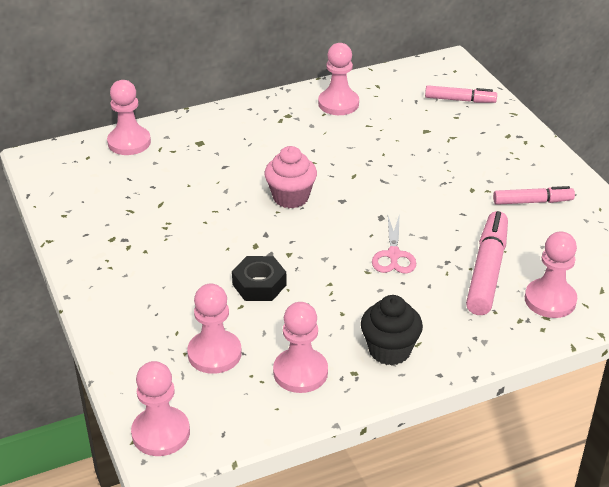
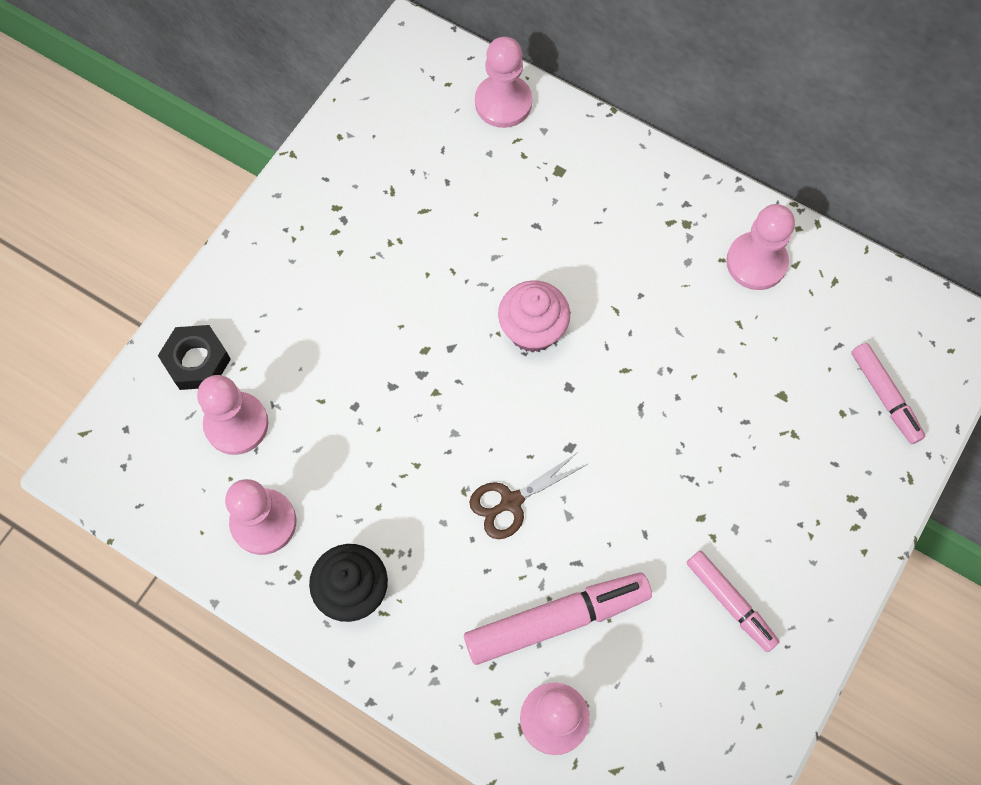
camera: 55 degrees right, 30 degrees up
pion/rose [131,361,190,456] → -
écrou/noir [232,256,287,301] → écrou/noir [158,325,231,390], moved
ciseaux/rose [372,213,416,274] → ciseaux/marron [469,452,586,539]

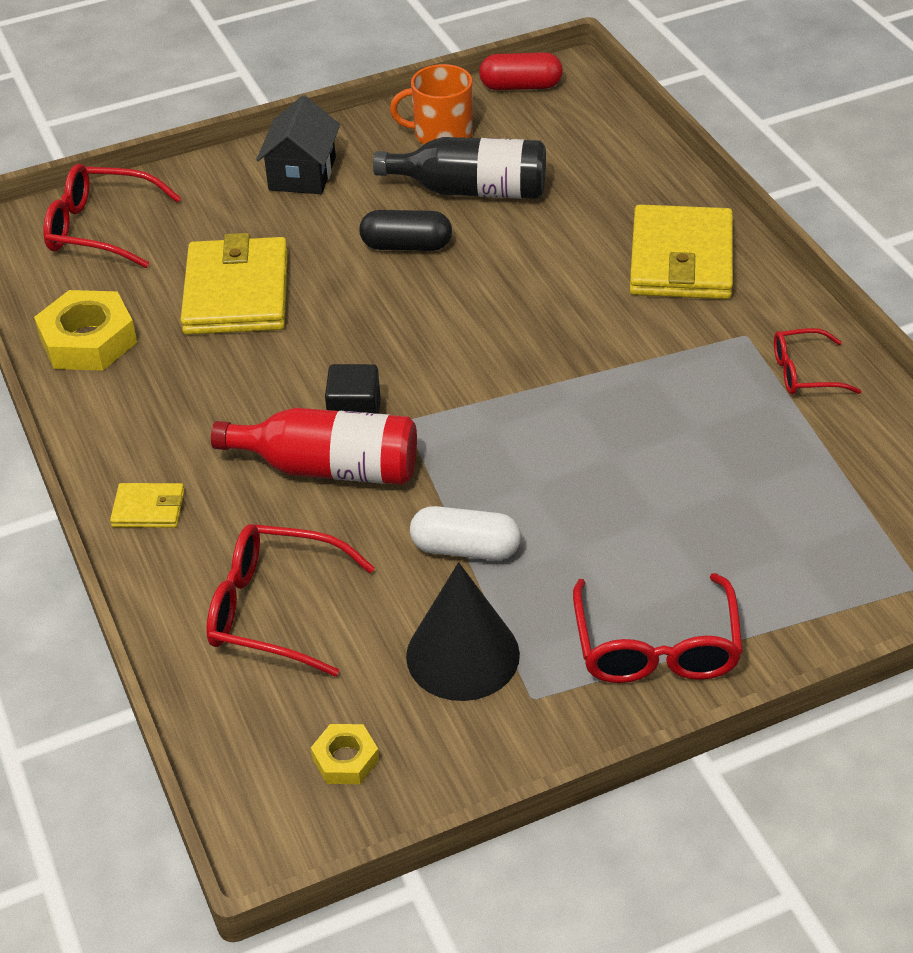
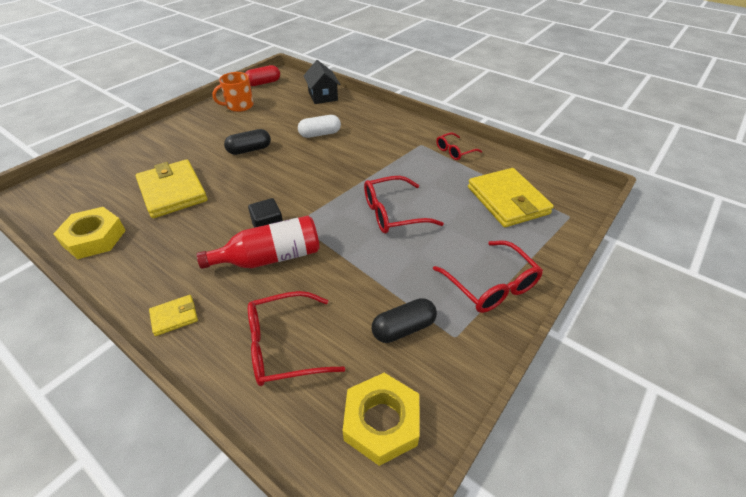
camera: 30 degrees left, 0 degrees up
lunettes/rouge [43,164,181,268] → lunettes/rouge [364,176,444,233], moved
maison/noir [256,95,340,194] → maison/noir [304,60,341,104], moved
écrou/jaune [311,724,379,784] → écrou/jaune [343,373,420,466], x1.88
bouteille/noir [373,137,546,199] → -
cône/noir [406,562,520,701] → gélule/noir [372,298,437,343]
gélule/blanc [410,506,521,560] → gélule/blanc [298,115,341,138], moved
portefeuille/jaune [630,204,733,299] → portefeuille/jaune [468,168,554,227], moved

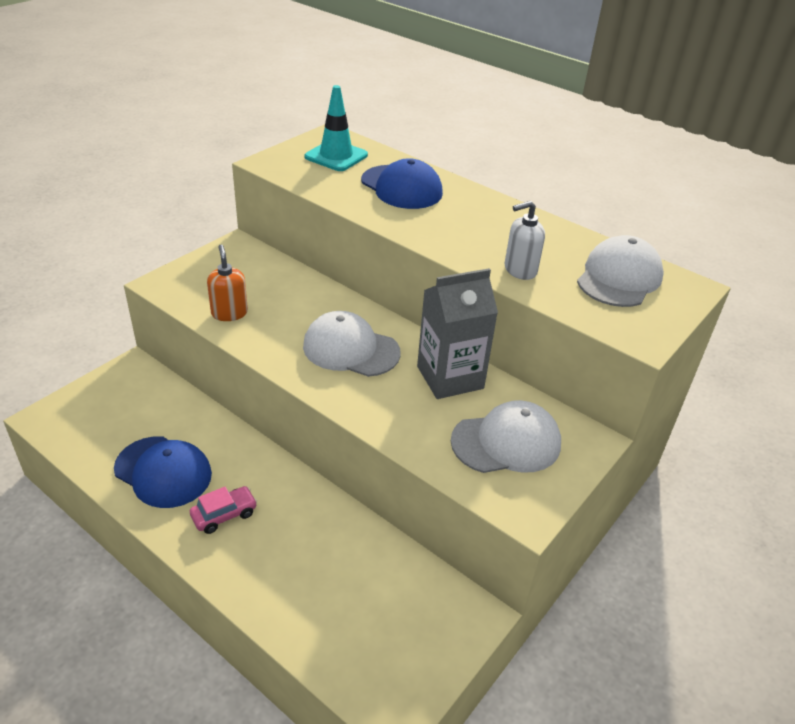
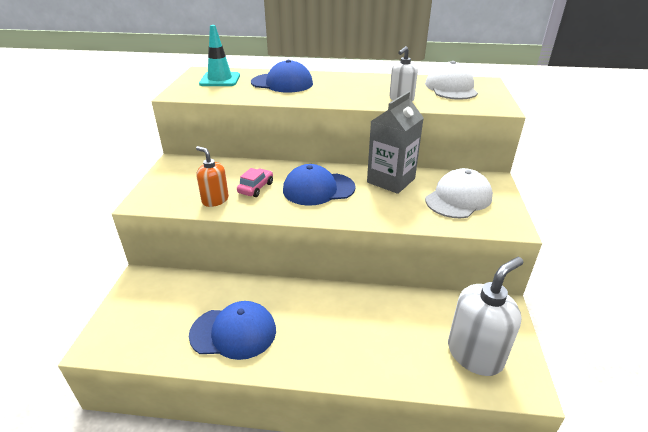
camera: 30 degrees left, 5 degrees down
voiture/rose [190,486,257,534] → voiture/rose [237,168,273,197], moved
casquette/blanc [303,311,401,377] → casquette/bleu [283,164,356,206]
- → distributeur de savon/blanc [448,257,523,376]

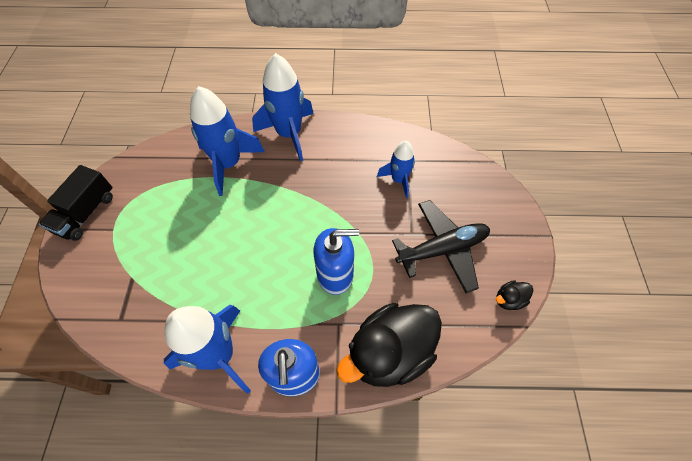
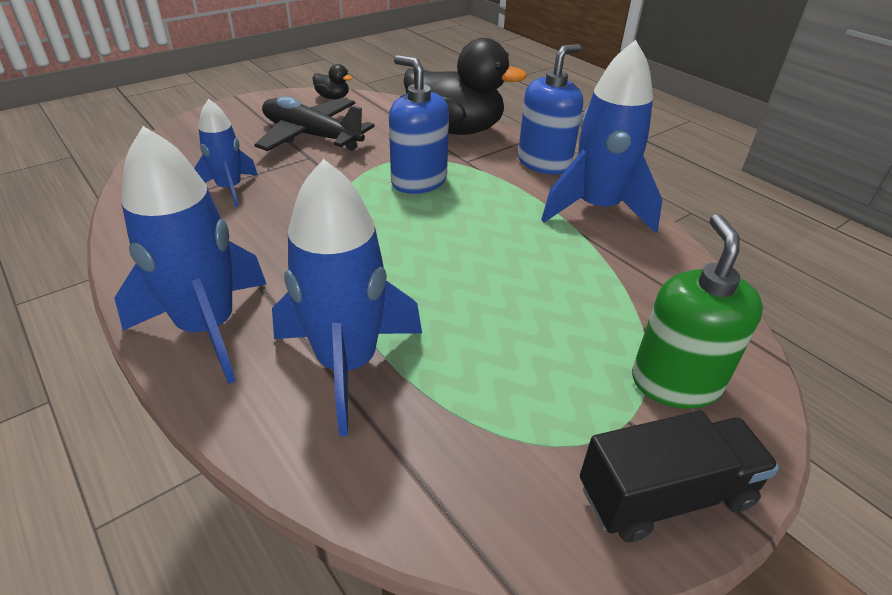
camera: 130 degrees left, 20 degrees down
- → distributeur de savon/vert [632,214,763,409]

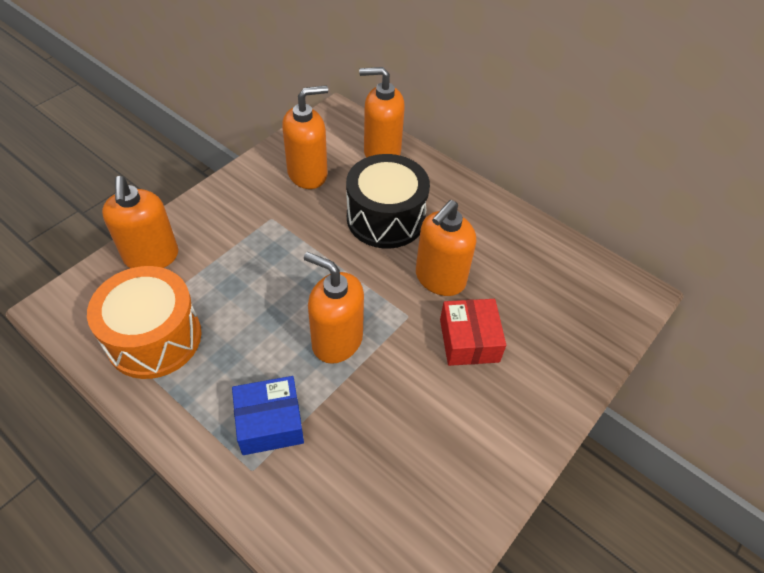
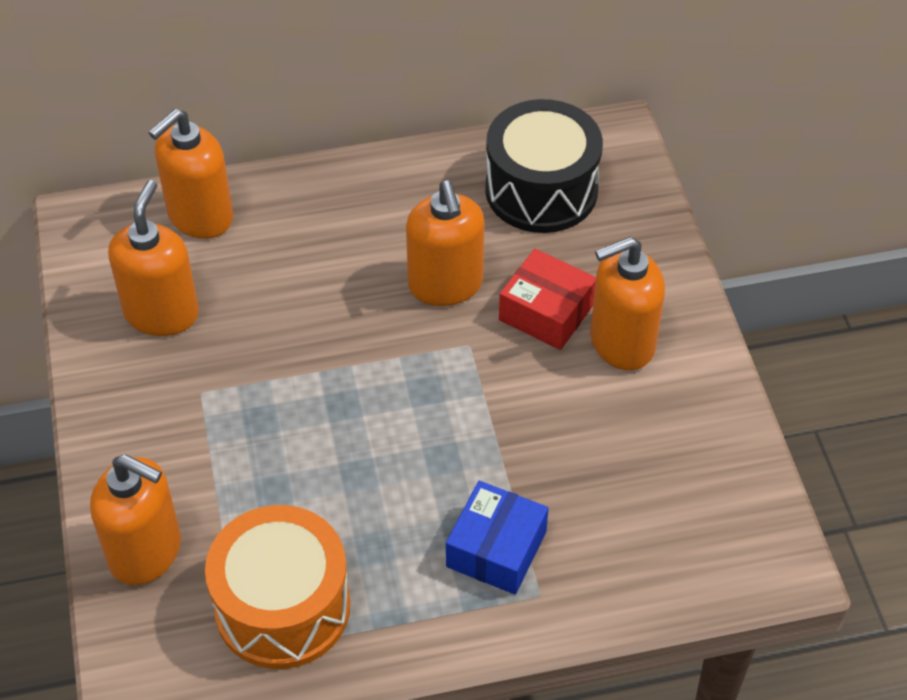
camera: 50 degrees left, 0 degrees up
distributeur de savon/orange [304,252,364,364] → distributeur de savon/orange [590,237,665,370], moved
tambour/noir [346,154,430,249] → tambour/noir [485,99,603,233], moved

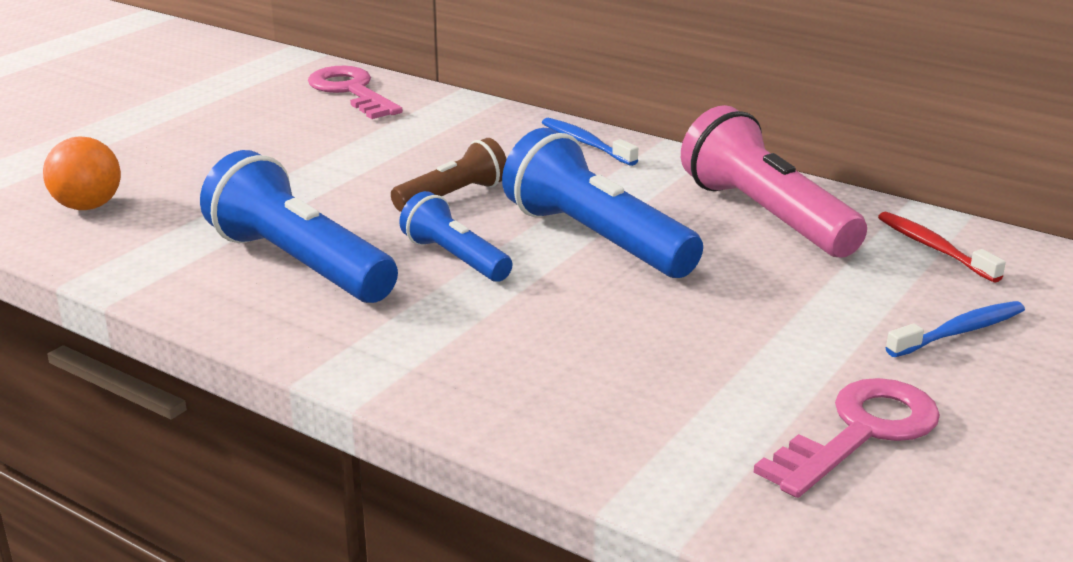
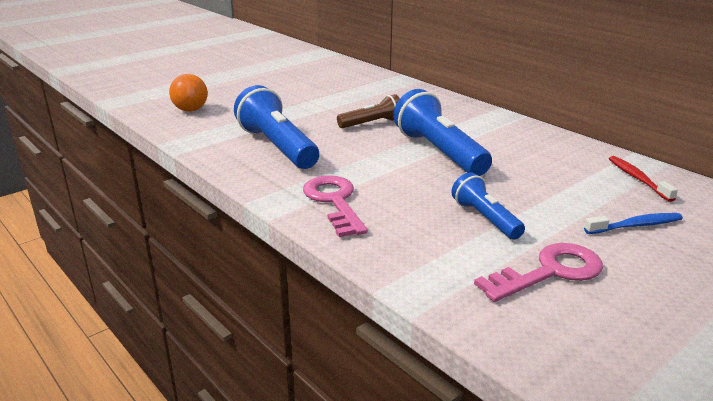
camera: 15 degrees right, 0 degrees up
clé/rose [308,66,403,119] → clé/rose [303,175,368,237], moved
lampe de poche/bleu [399,191,512,282] → lampe de poche/bleu [451,172,525,239], moved
brosse à dents/bleu [542,118,638,166] → -
lampe de poche/rose [681,105,867,258] → -

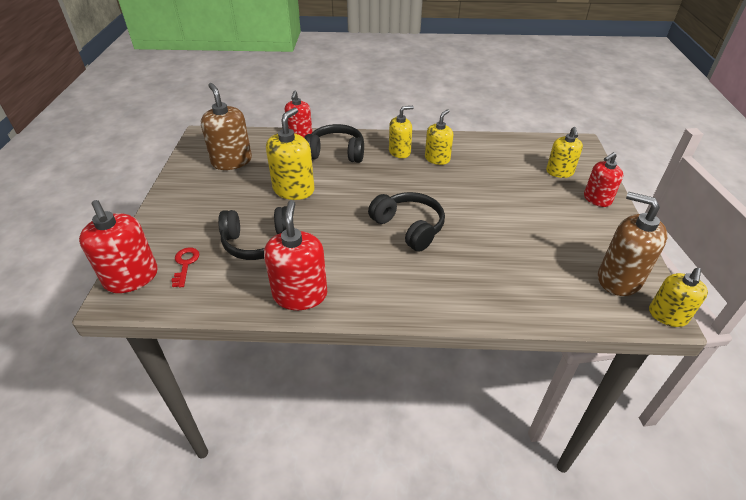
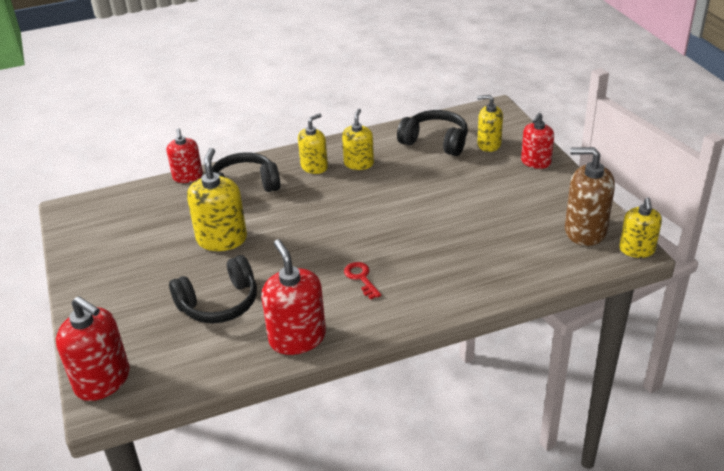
camera: 20 degrees left, 5 degrees down
clé/rouge [171,247,200,287] → clé/rouge [344,262,381,299], moved
distributeur de savon/marron [201,83,252,170] → -
casque audio/noir [368,192,445,252] → casque audio/noir [397,110,468,156], moved
distributeur de savon/jaune [546,127,583,178] → distributeur de savon/jaune [477,95,503,152], 120 degrees clockwise

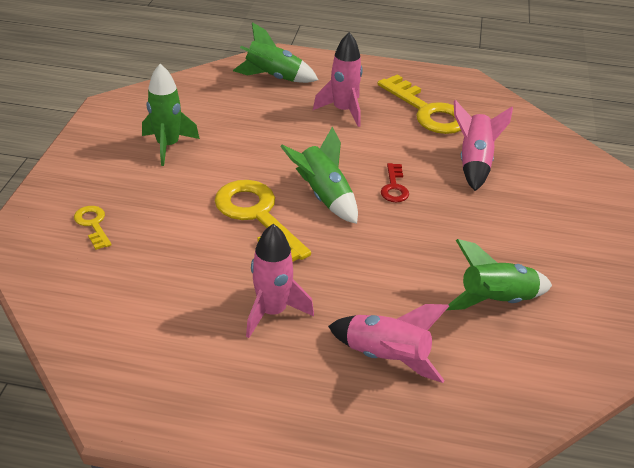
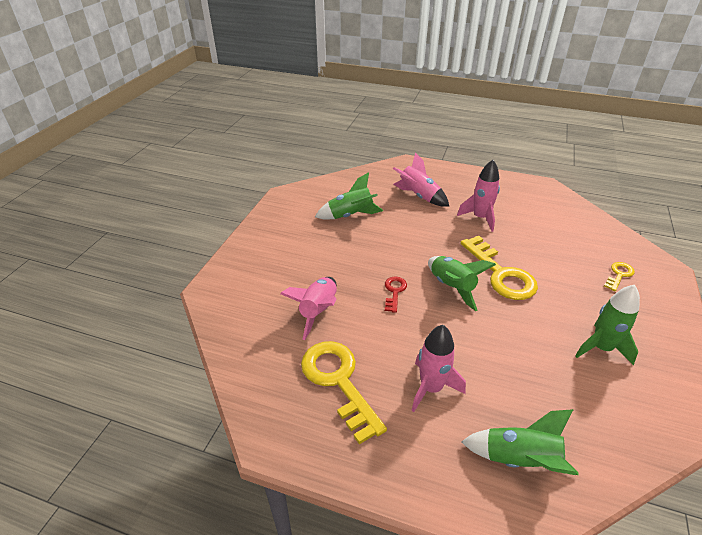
camera: 170 degrees left, 0 degrees up
clé/jaune [74,206,112,250] → clé/jaune [604,262,635,291], 120 degrees counterclockwise

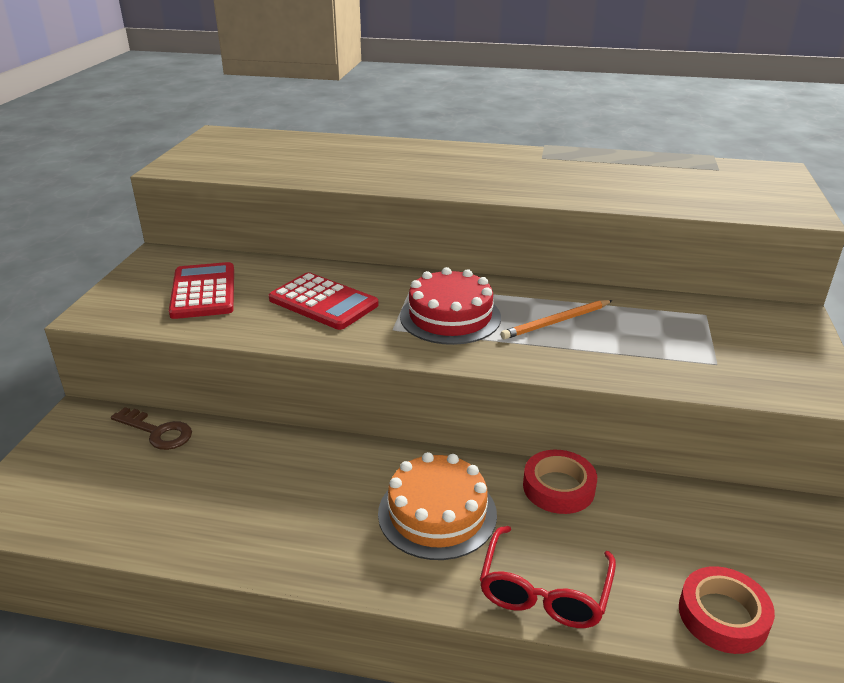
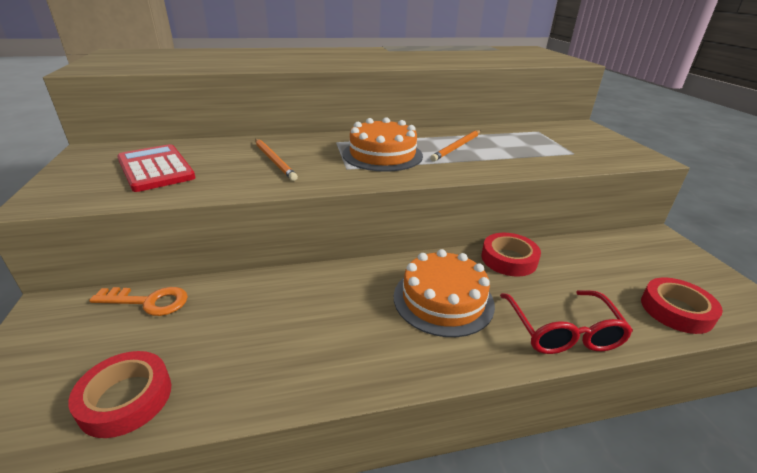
camera: 25 degrees left, 0 degrees up
clé/marron [111,407,192,450] → clé/orange [89,287,188,316]
calculatrice/rouge [269,272,379,330] → crayon/orange [255,139,298,181]
gâteau/rouge [400,267,501,345] → gâteau/orange [343,117,423,172]
- → ruban adhésif/rouge [68,351,171,438]

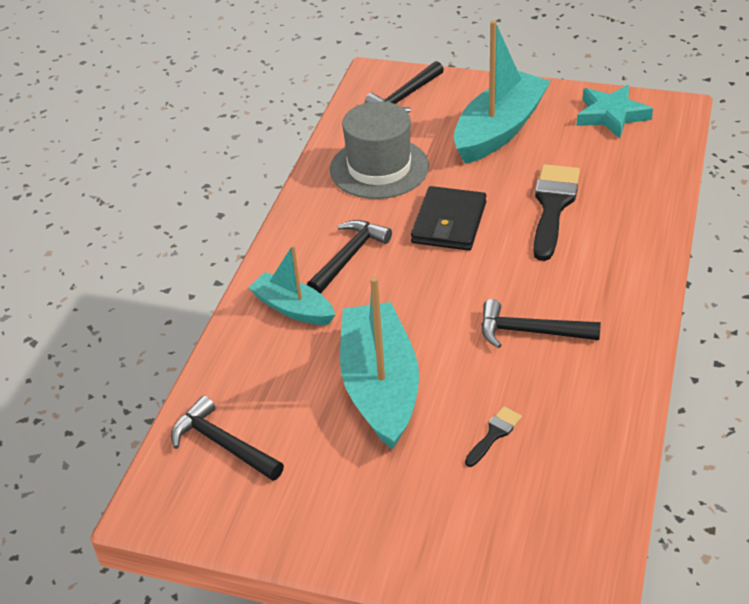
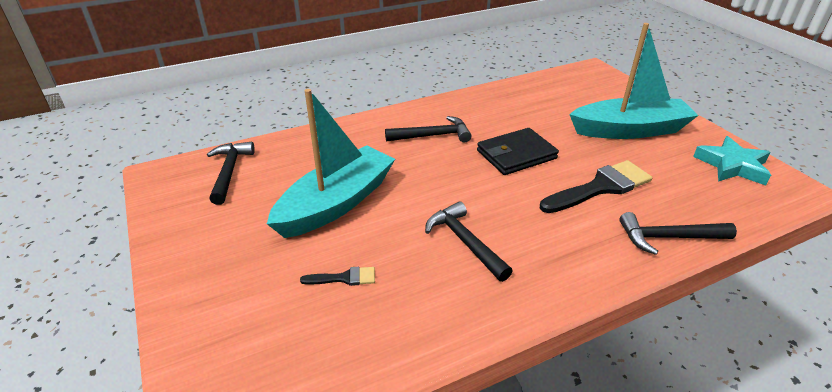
camera: 45 degrees right, 5 degrees down
bateau/turquoise [248,245,335,325] → -
chapeau/gris [330,102,429,199] → -
marteau/noir [365,61,444,113] → marteau/noir [619,212,737,255], moved

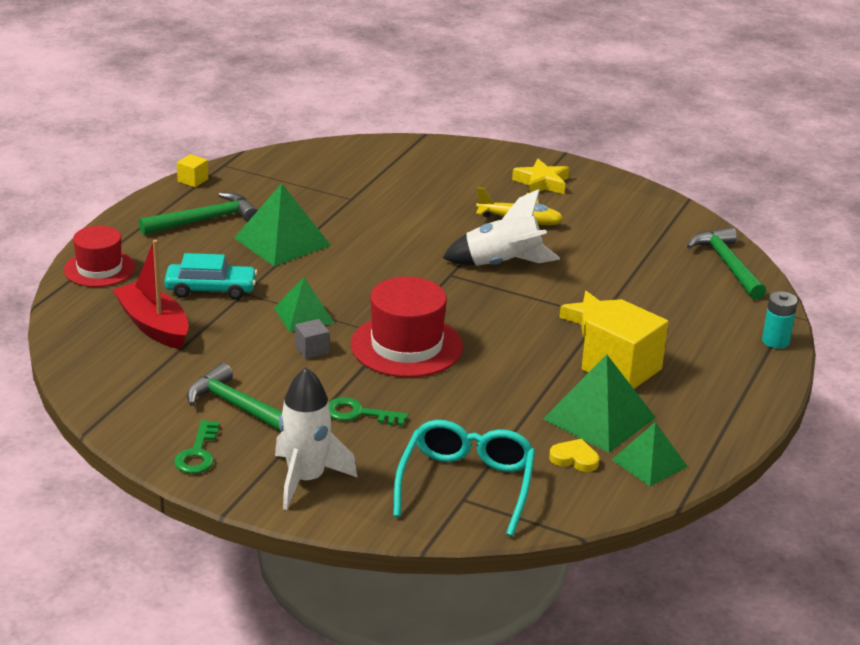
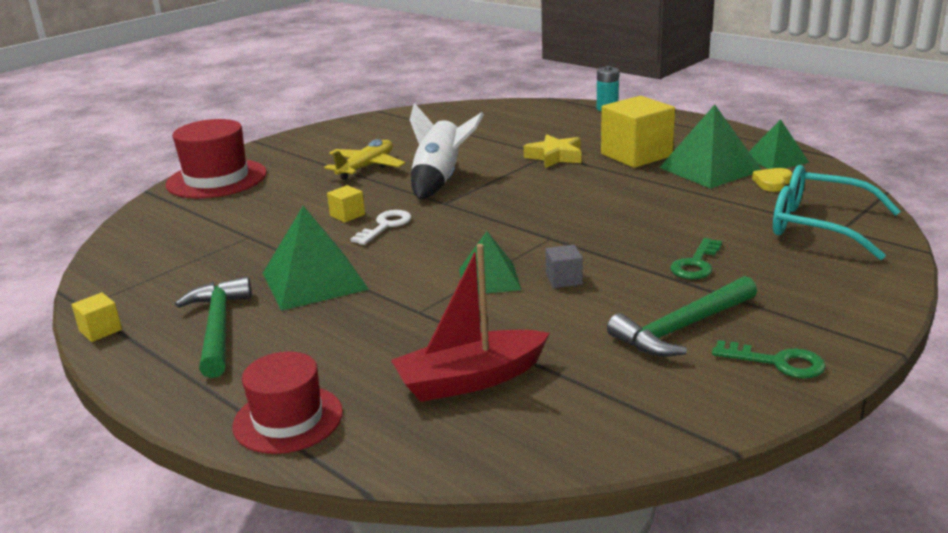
camera: 70 degrees left, 5 degrees down
voiture/turquoise [164,253,258,300] → -
fusée/blanc [275,367,357,510] → -
chapeau/rouge [351,277,463,377] → chapeau/rouge [166,119,267,198], moved
étoile/jaune [512,159,569,194] → -
marteau/vert [687,227,766,300] → -
- → cube/jaune [327,185,365,223]
- → clé/blanc [350,210,412,245]

